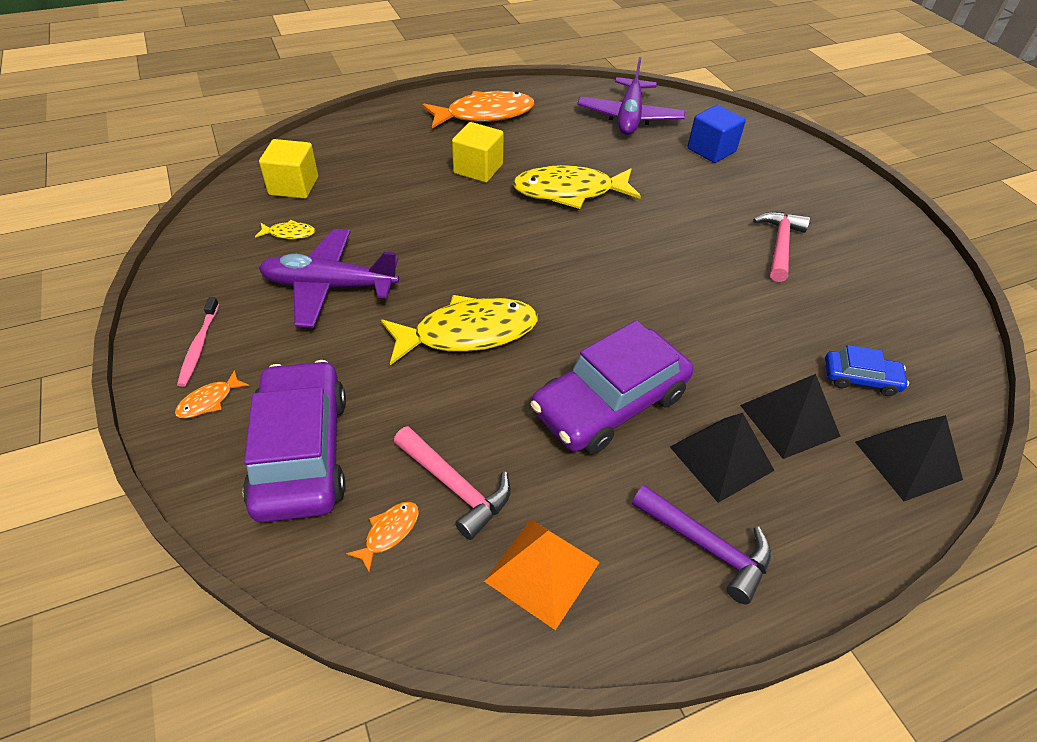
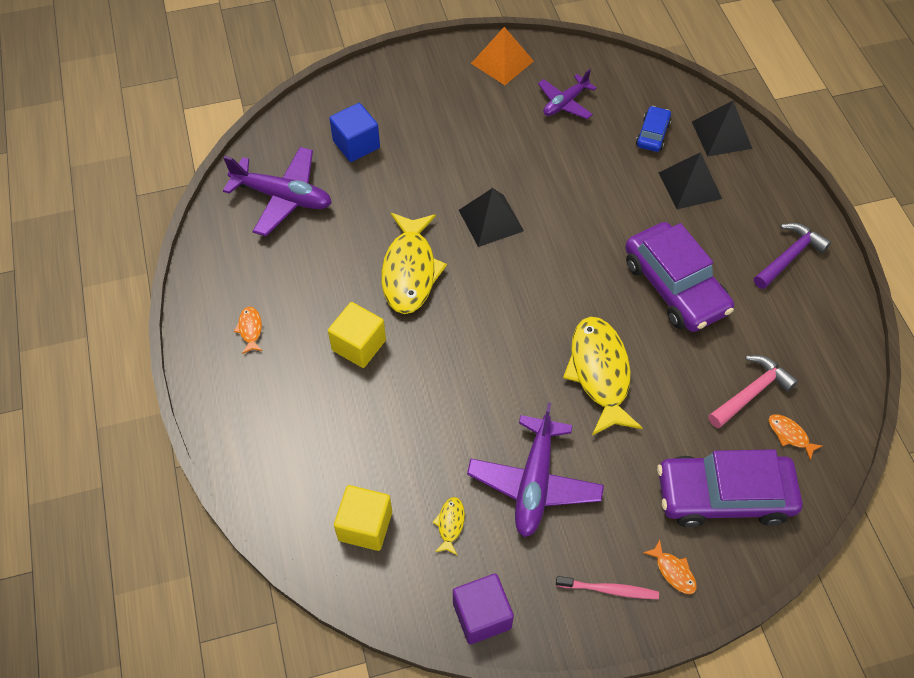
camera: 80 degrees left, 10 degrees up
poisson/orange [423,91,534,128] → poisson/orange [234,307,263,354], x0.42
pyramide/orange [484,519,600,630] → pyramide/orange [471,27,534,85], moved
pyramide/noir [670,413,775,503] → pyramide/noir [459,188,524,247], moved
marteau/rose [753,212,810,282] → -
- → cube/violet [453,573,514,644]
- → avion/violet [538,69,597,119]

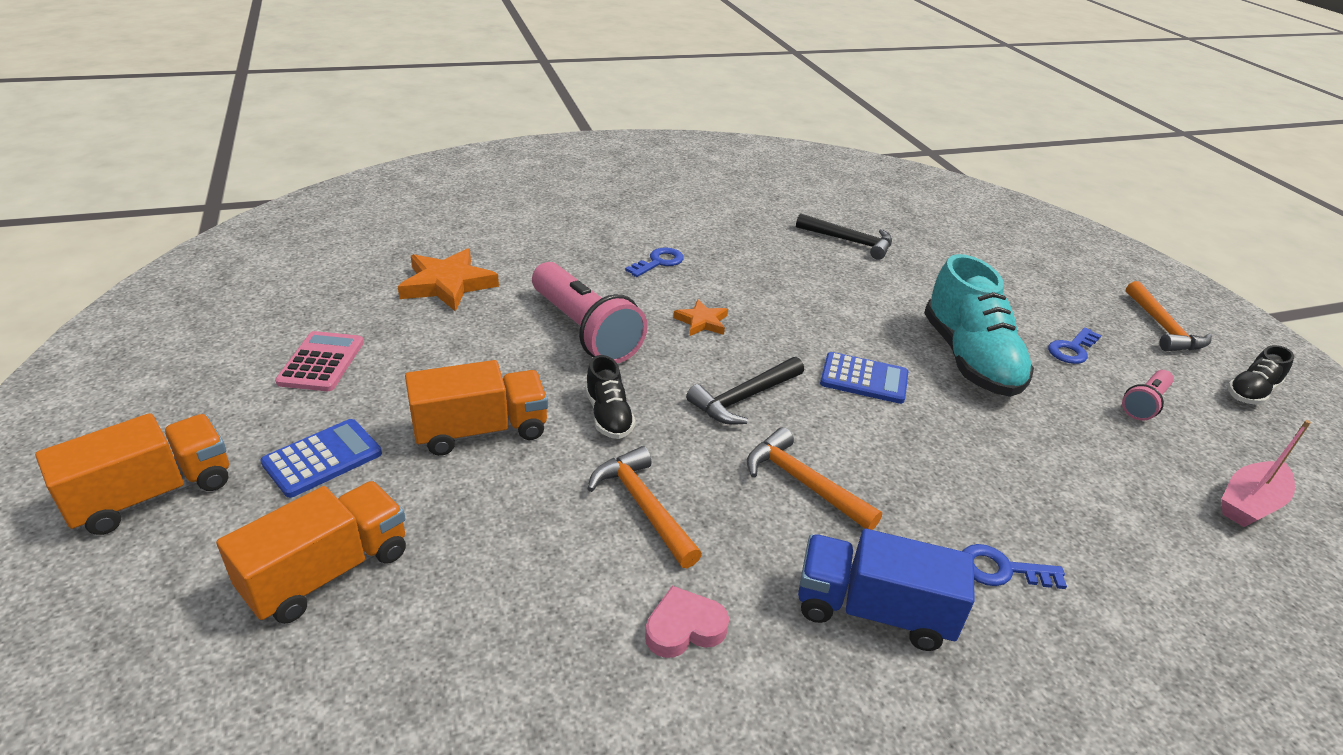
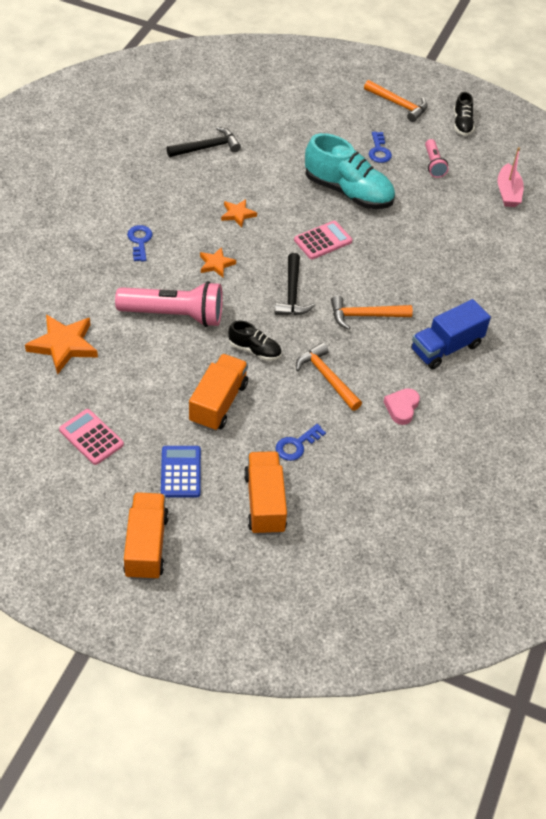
camera: 50 degrees left, 15 degrees up
marteau/orange [588,446,702,568] → marteau/orange [296,342,362,411], 45 degrees clockwise
calculatrice/bleu [820,352,909,404] → calculatrice/rose [294,221,352,259]
clé/bleu [962,544,1067,589] → clé/bleu [276,424,326,461], moved
- → étoile/orange [221,199,257,228]

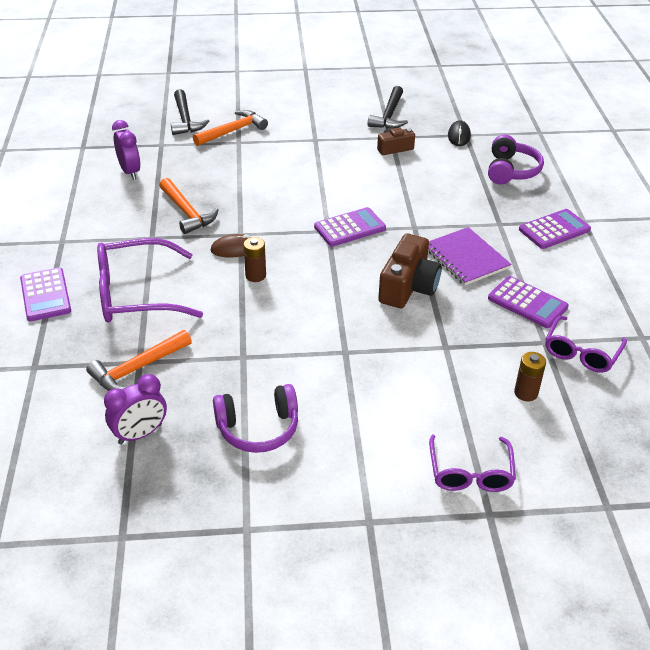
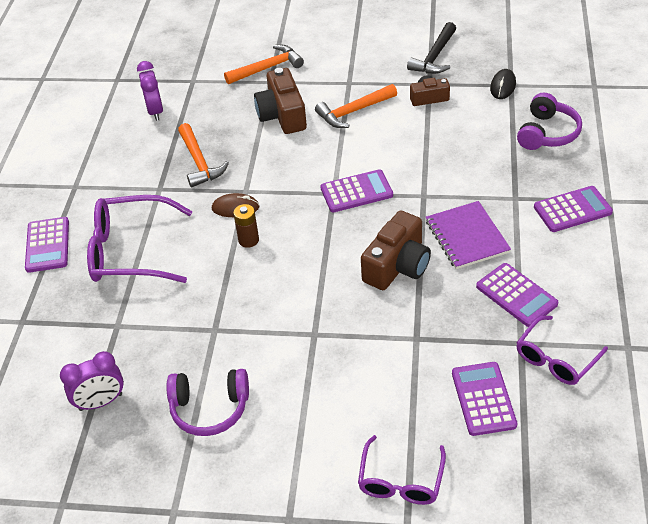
camera: 15 degrees right, 5 degrees up
marteau/orange [86,330,192,391] → marteau/orange [315,84,397,128], moved
marteau/noir [171,89,209,135] → -
pile/marron [514,352,546,401] → calculatrice/violet [452,362,517,436]
- → appareil photo/marron [254,68,307,134]

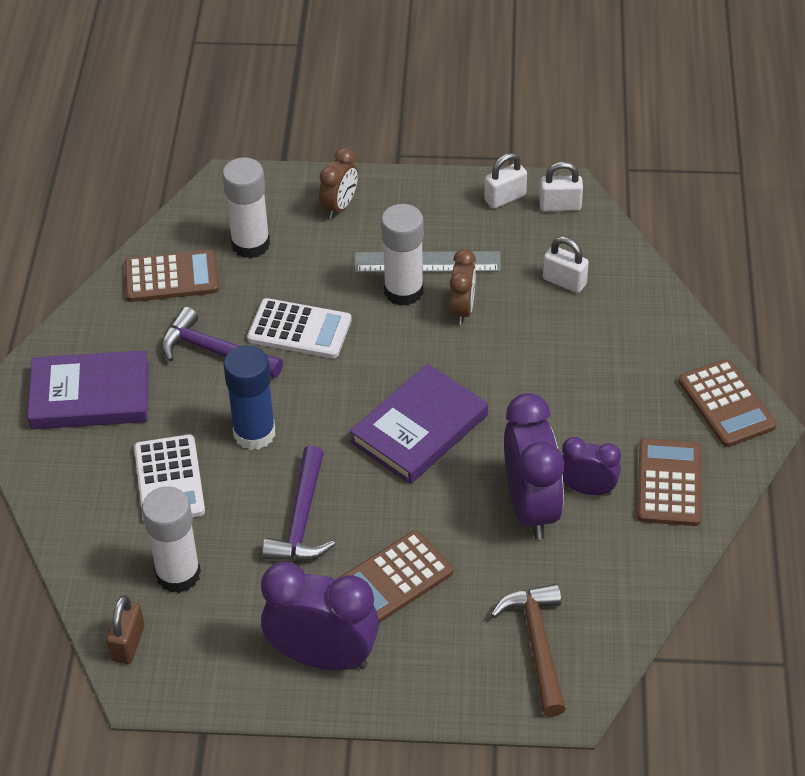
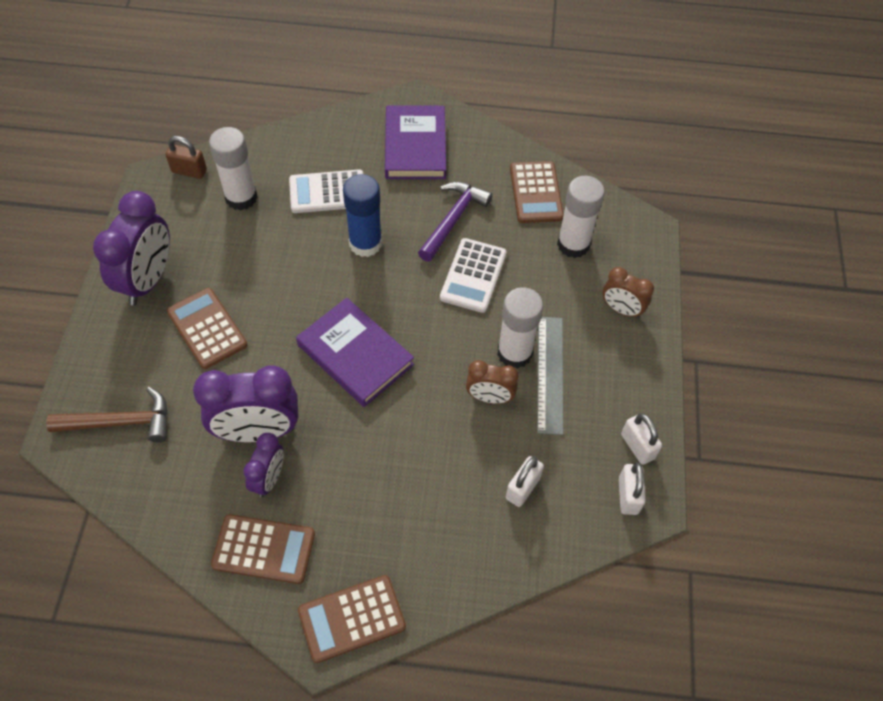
camera: 90 degrees right, 10 degrees up
marteau/violet [262,446,336,561] → -

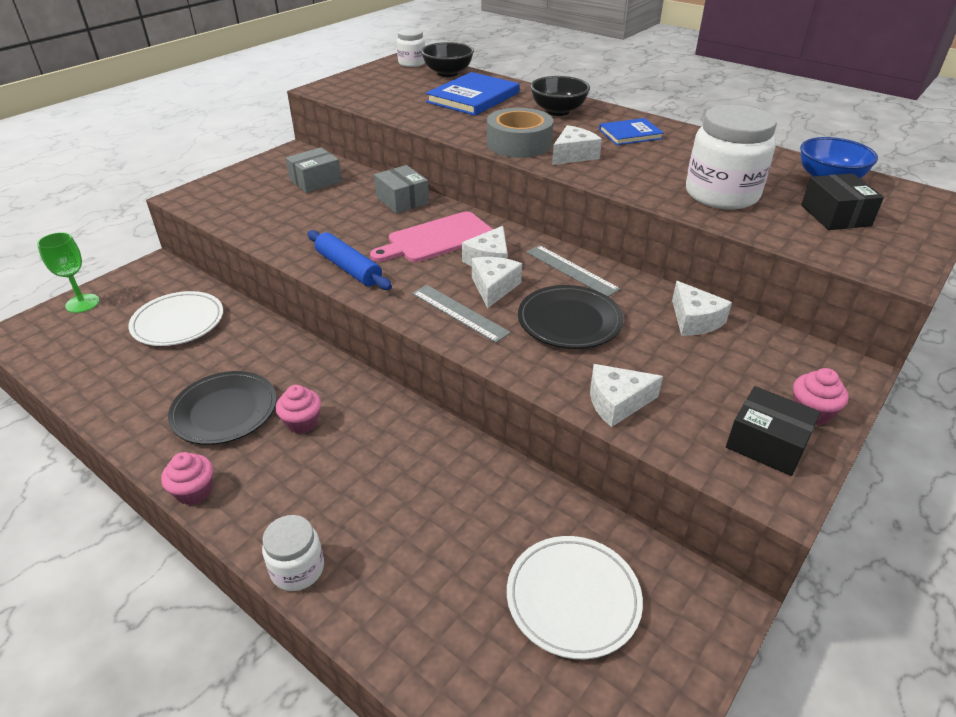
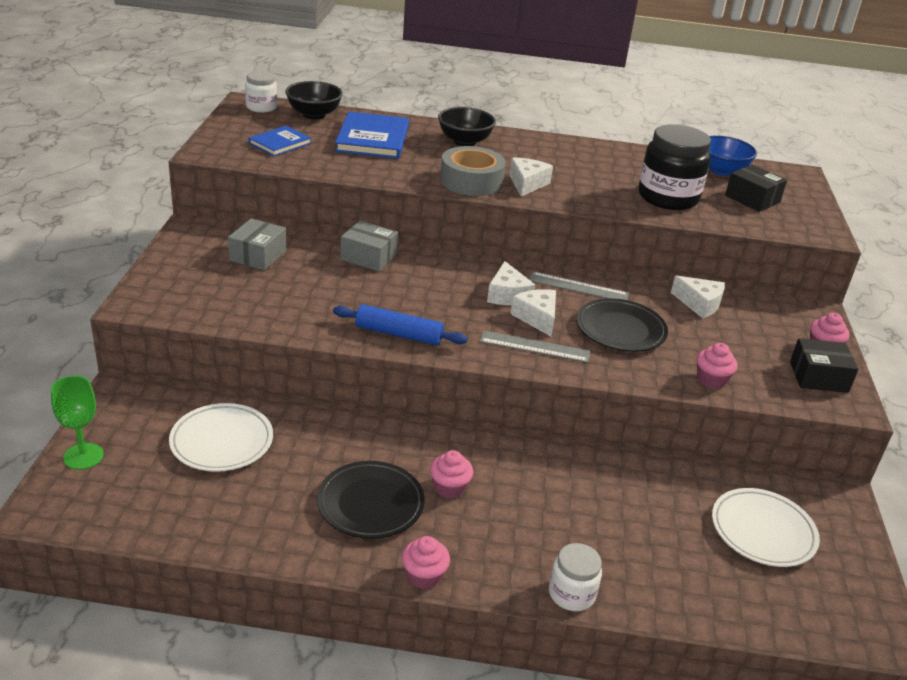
camera: 35 degrees left, 5 degrees down
planche à découper/rose [370,211,493,262] → -
fromage/blanc [590,364,663,427] → muffin/rose [696,343,738,389]
livre/bleu [599,118,664,145] → livre/bleu [249,126,312,156], moved
bocal/blanc [686,105,777,210] → bocal/noir [639,124,711,210]

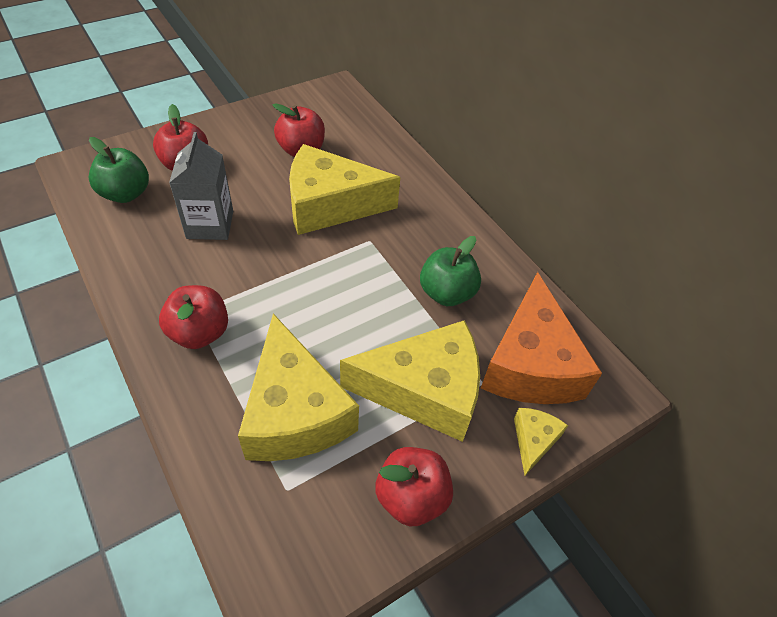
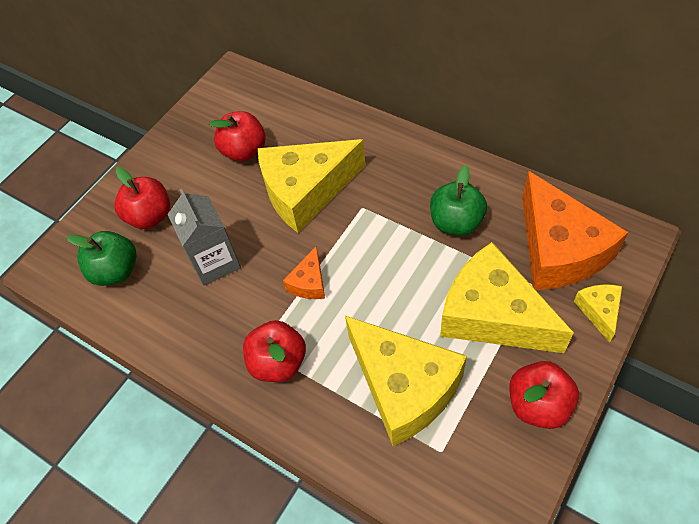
camera: 15 degrees left, 5 degrees up
fromage/jaune [340,320,480,442] → fromage/jaune [440,242,574,353], 120 degrees counterclockwise
- → fromage/orange [283,246,325,299]

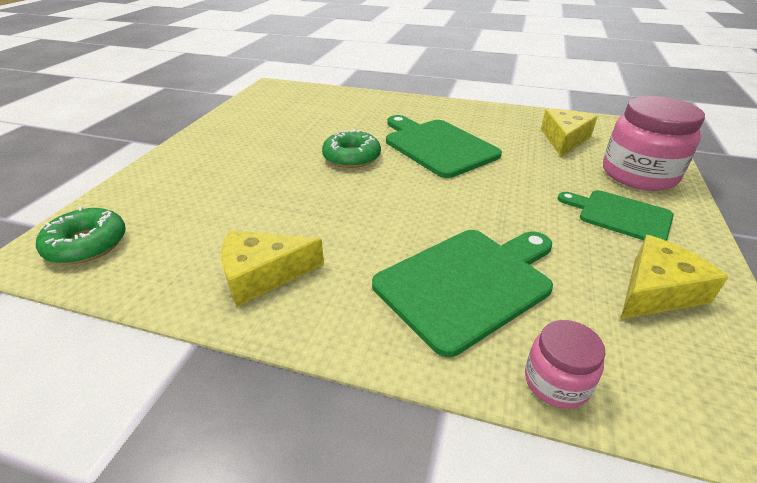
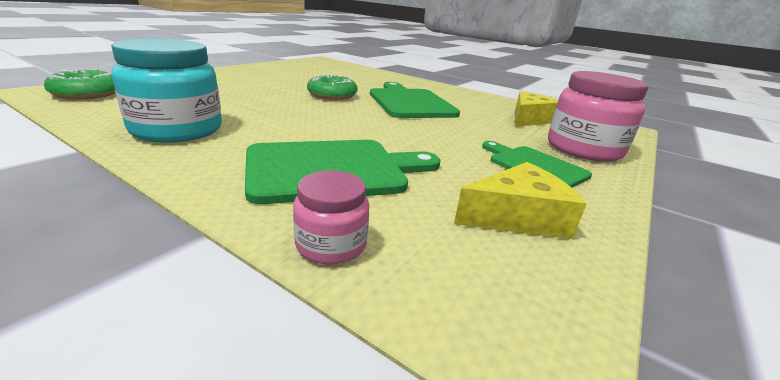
camera: 15 degrees right, 10 degrees down
fromage/jaune [221,230,324,307] → bocal/turquoise [111,38,222,142]

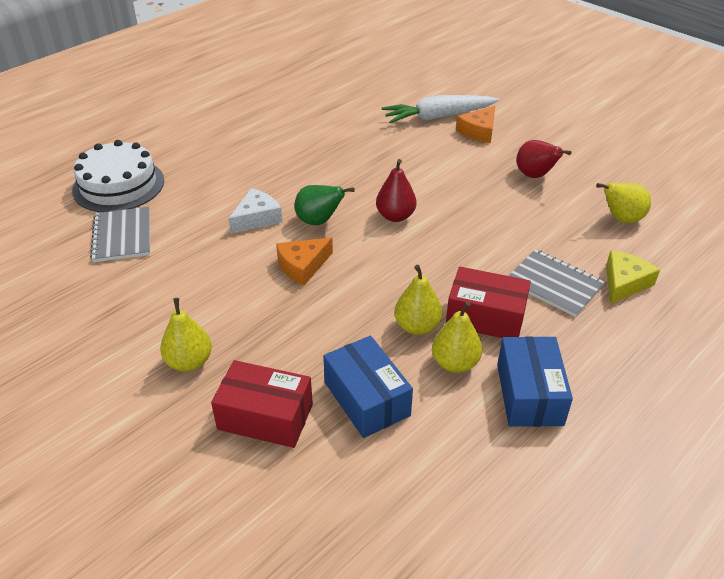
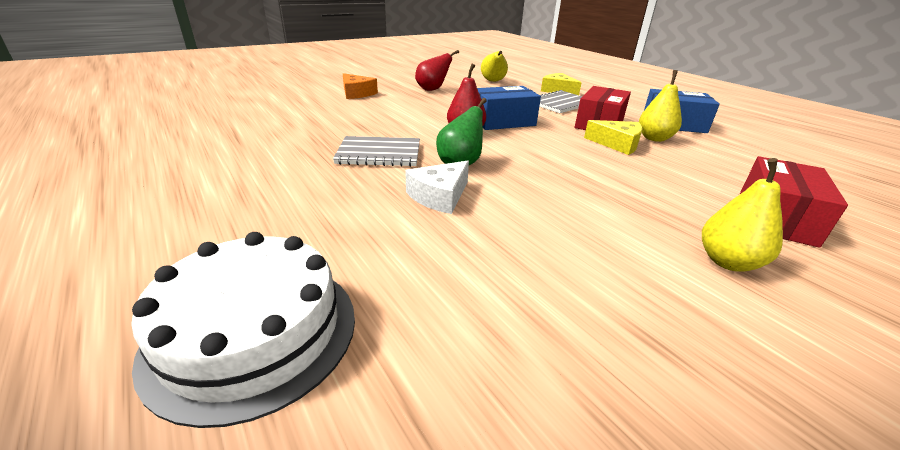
camera: 80 degrees left, 10 degrees down
carnet/gris [90,207,150,262] → carnet/gris [333,136,420,167], moved
fromage/blanc [228,188,283,233] → fromage/blanc [405,161,469,214], 105 degrees counterclockwise
fromage/orange [276,238,333,286] → -
boîte/bleu [323,336,413,438] → boîte/bleu [477,86,541,130], moved
carotte/blanc [382,95,499,123] → -
poire/jaune [394,265,442,335] → fromage/jaune [584,120,643,155]

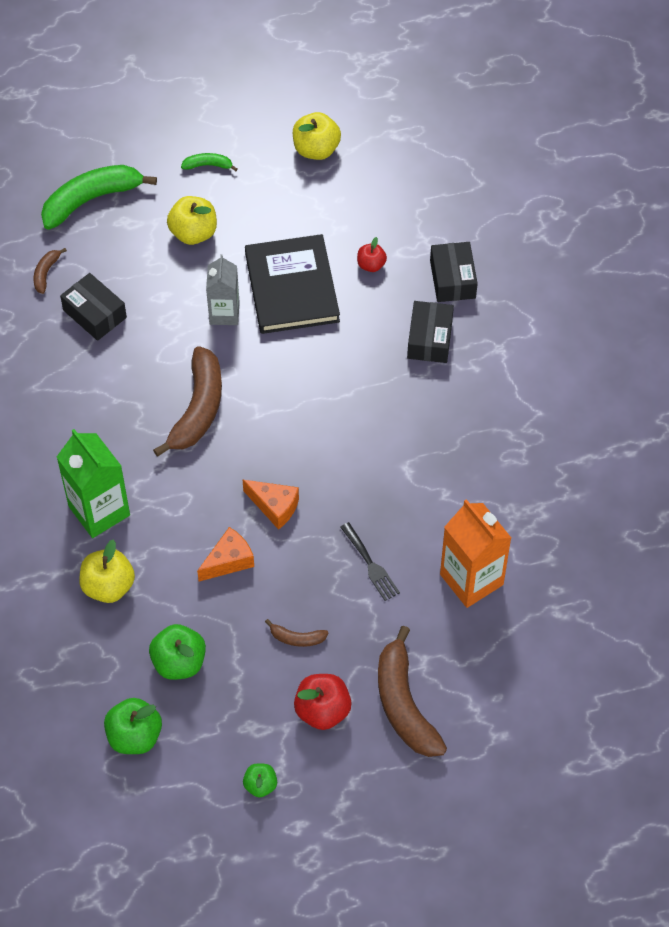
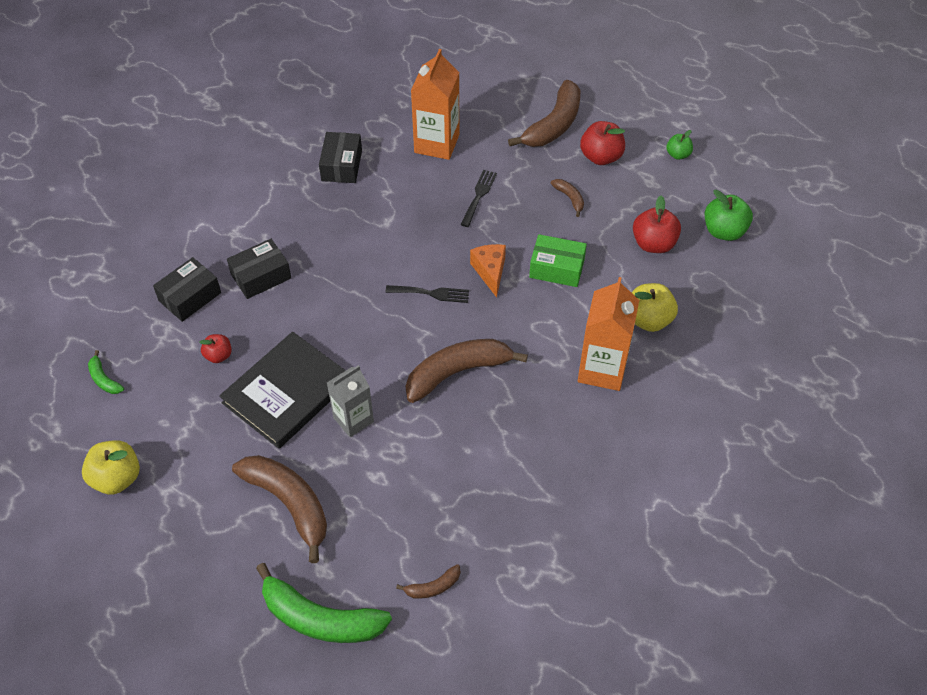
camera: 130 degrees left, 5 degrees down
brique de lait/vert [57,429,130,538] → brique de lait/orange [578,277,639,391]
boîte/noir [60,273,127,341] → boîte/noir [319,132,362,183], moved
pomme/vert [149,624,206,680] → pomme/rouge [633,196,681,253]
pomme/jaune [167,196,217,245] → banane/marron [232,455,327,563]
banane/vert [181,153,237,171] → banane/vert [88,350,124,394], moved
fromage/orange [197,527,254,582] → boîte/vert [529,234,587,287]
- → fourchette/noir [385,285,469,303]

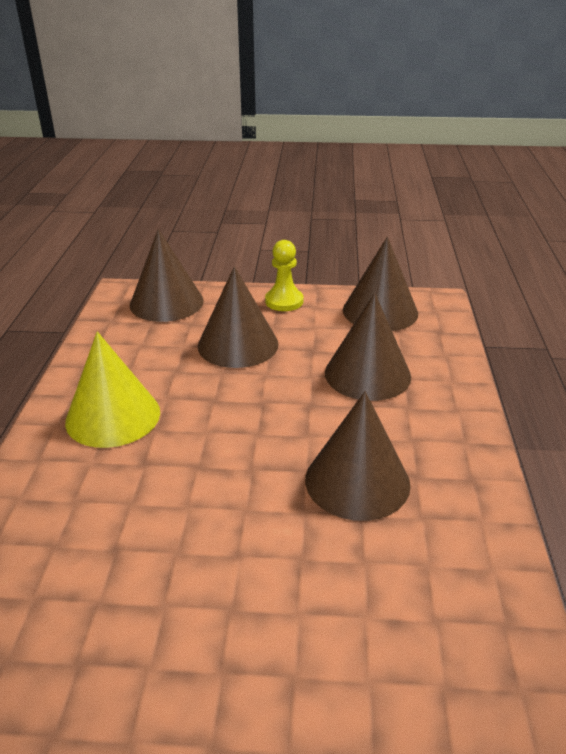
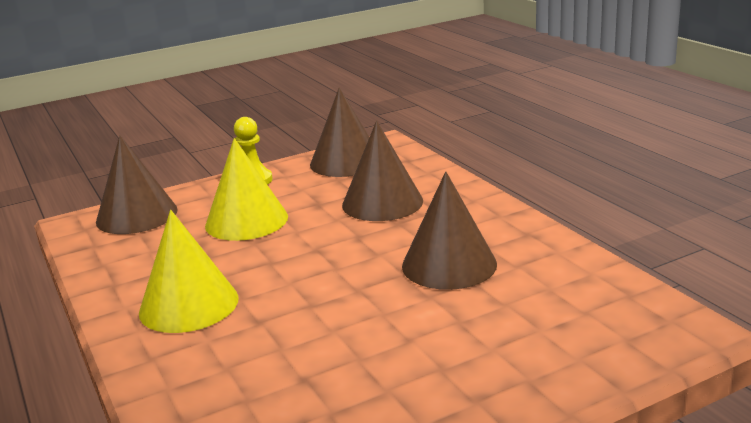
camera: 30 degrees left, 10 degrees down
cône/marron [198,266,279,368] → cône/jaune [205,138,288,241]

